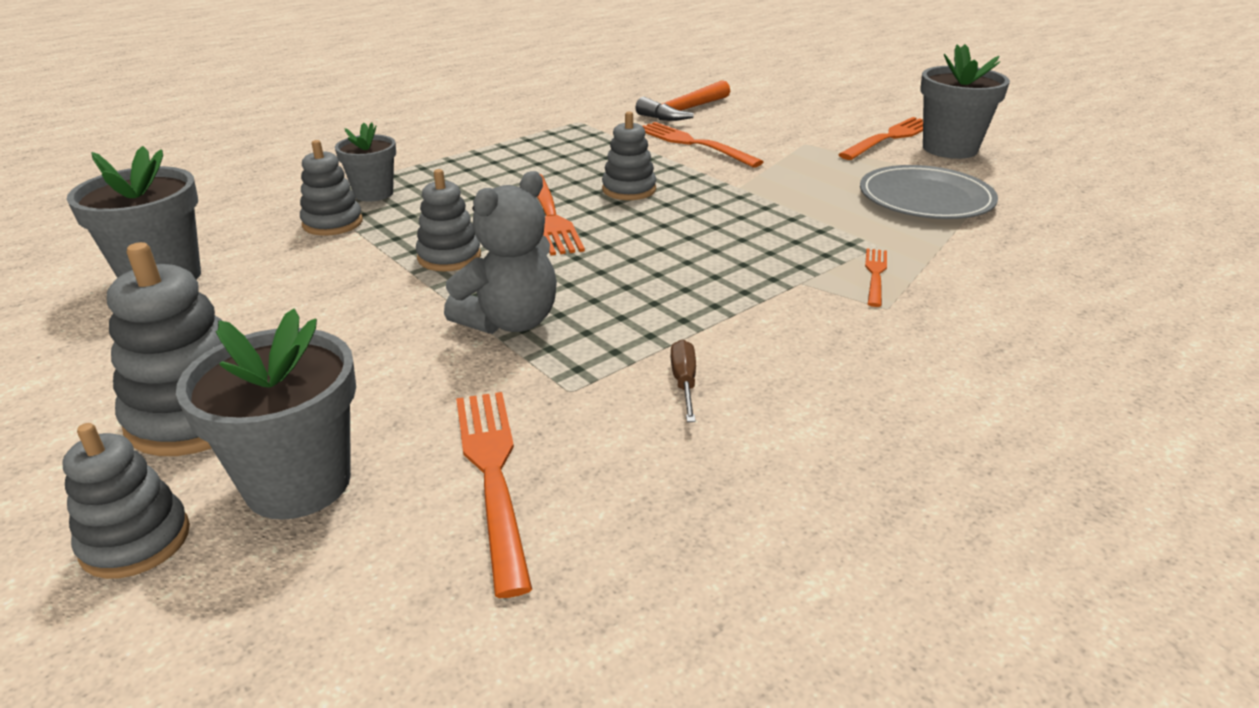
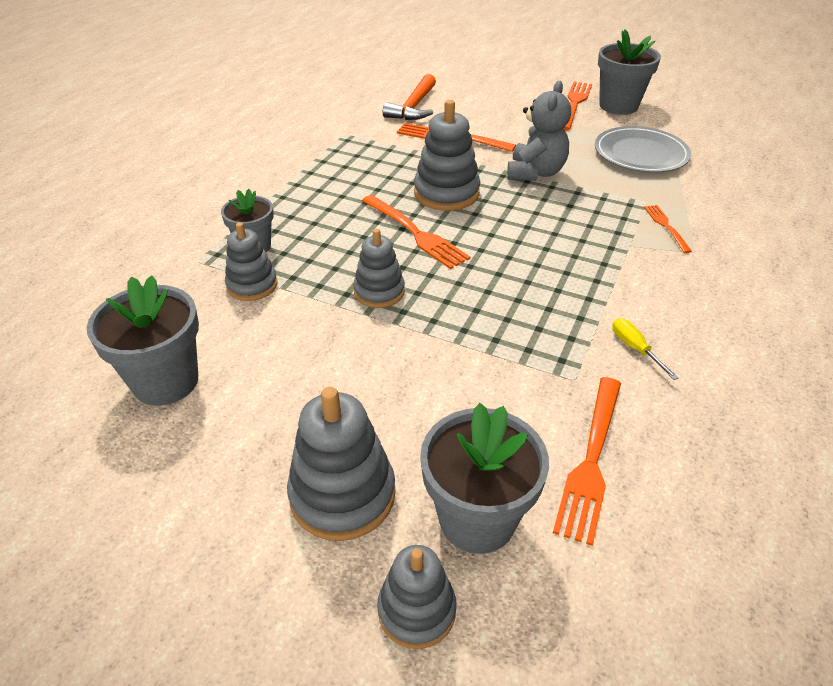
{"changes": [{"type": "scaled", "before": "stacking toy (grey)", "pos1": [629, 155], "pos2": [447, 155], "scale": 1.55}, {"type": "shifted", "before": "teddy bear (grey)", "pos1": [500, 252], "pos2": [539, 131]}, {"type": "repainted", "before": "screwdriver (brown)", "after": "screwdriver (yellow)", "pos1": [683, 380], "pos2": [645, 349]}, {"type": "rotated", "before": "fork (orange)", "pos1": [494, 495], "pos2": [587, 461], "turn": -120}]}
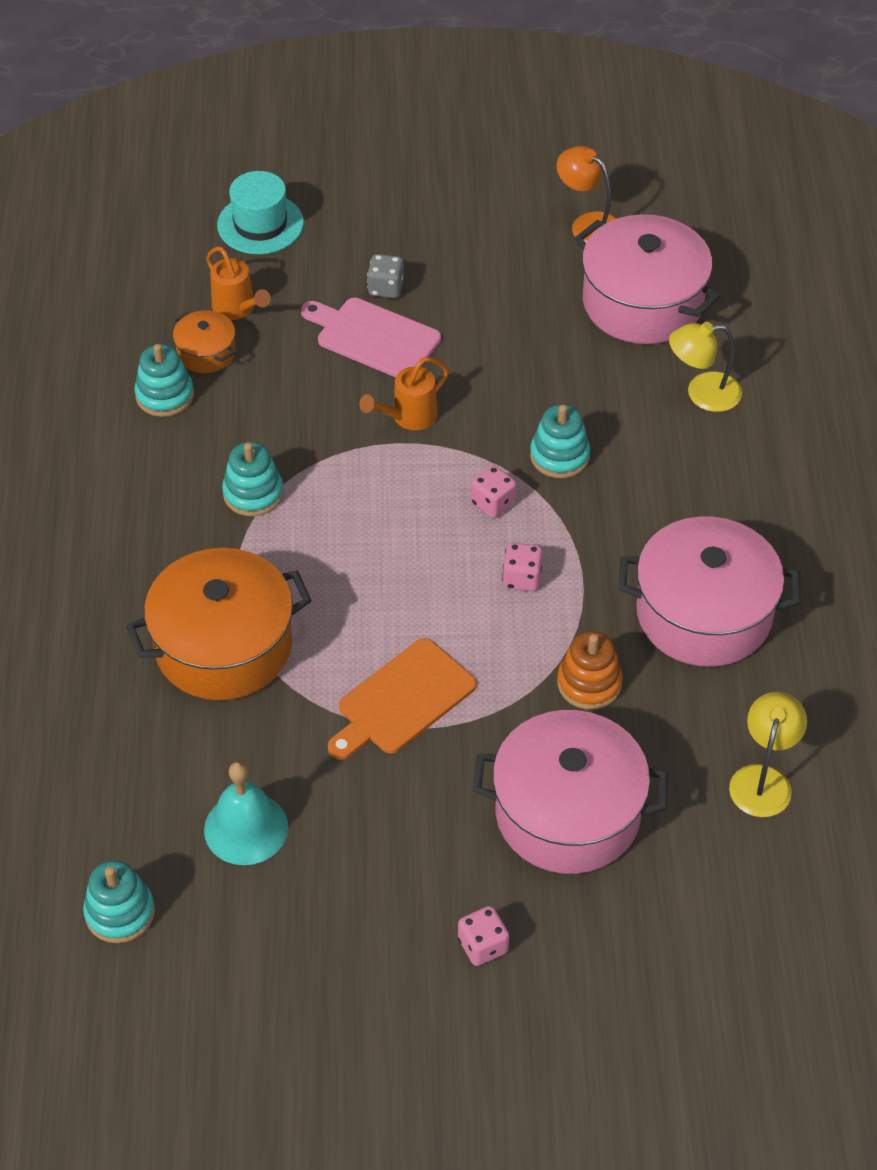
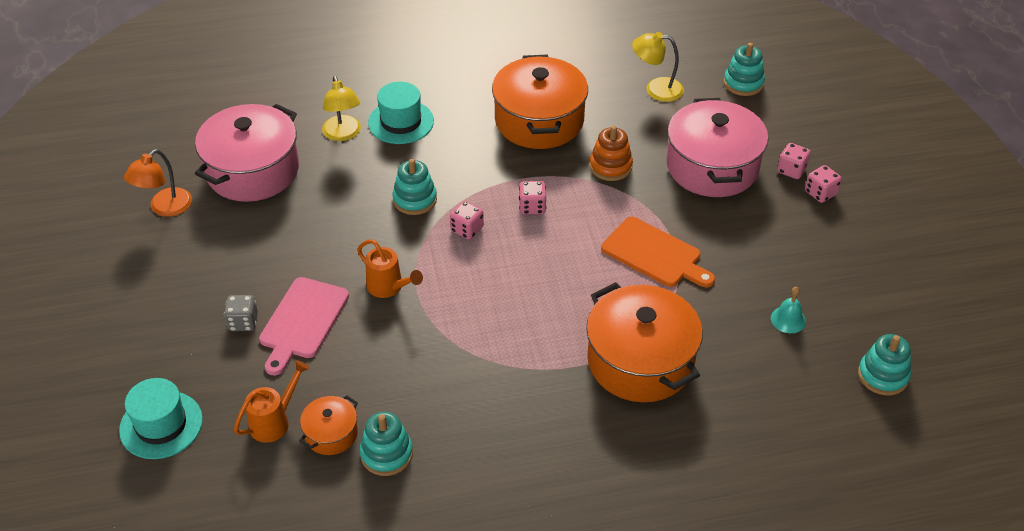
{"changes": [{"type": "shifted", "before": "stacking toy (turquoise)", "pos1": [253, 479], "pos2": [744, 69]}, {"type": "repainted", "before": "pot (pink)", "after": "pot (orange)", "pos1": [709, 592], "pos2": [540, 102]}, {"type": "scaled", "before": "bell (turquoise)", "pos1": [246, 813], "pos2": [788, 310], "scale": 0.59}, {"type": "new", "after": "hat (turquoise)", "pos2": [401, 113]}, {"type": "new", "after": "dice (pink)", "pos2": [794, 161]}]}
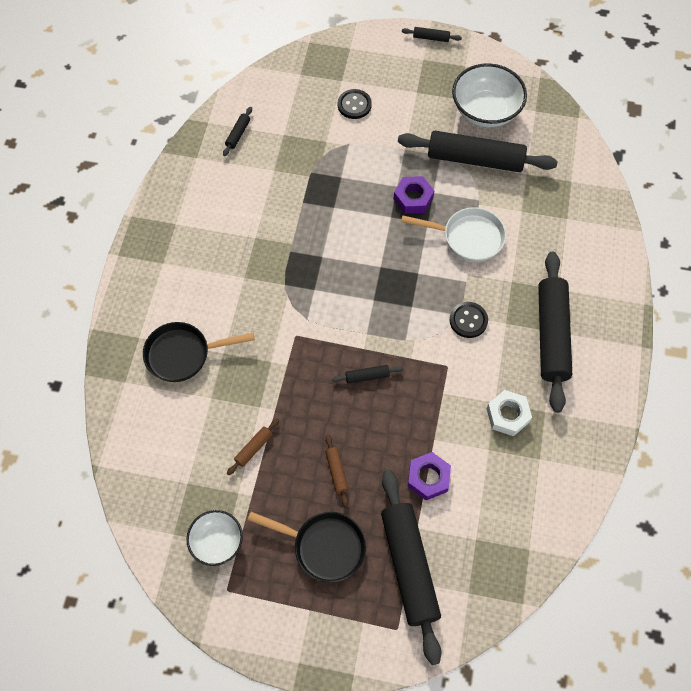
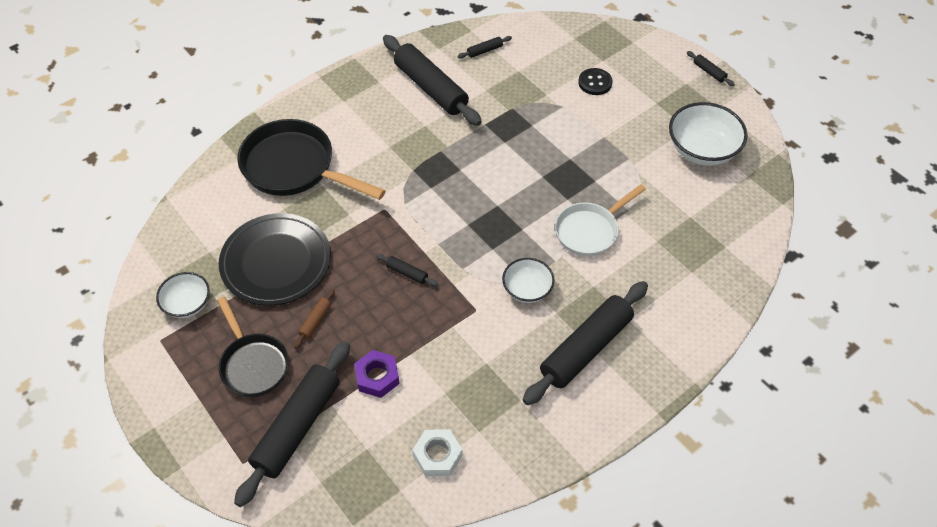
{"changes": [{"type": "shifted", "before": "rolling pin (black)", "pos1": [478, 151], "pos2": [432, 80]}, {"type": "gone", "before": "nut (purple)", "pos1": [414, 195]}, {"type": "rotated", "before": "pan (white)", "pos1": [453, 234], "pos2": [600, 220], "turn": 90}, {"type": "swapped", "before": "button (black)", "after": "bowl (white)", "pos1": [468, 320], "pos2": [528, 280]}, {"type": "scaled", "before": "pan (black)", "pos1": [199, 352], "pos2": [311, 159], "scale": 1.56}, {"type": "shifted", "before": "nut (white)", "pos1": [509, 413], "pos2": [437, 452]}, {"type": "swapped", "before": "rolling pin (brown)", "after": "plate (black)", "pos1": [253, 446], "pos2": [275, 259]}]}
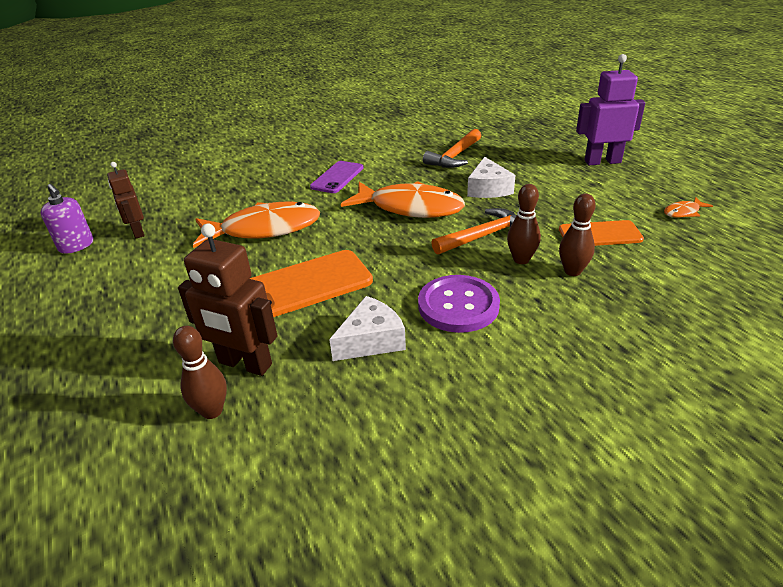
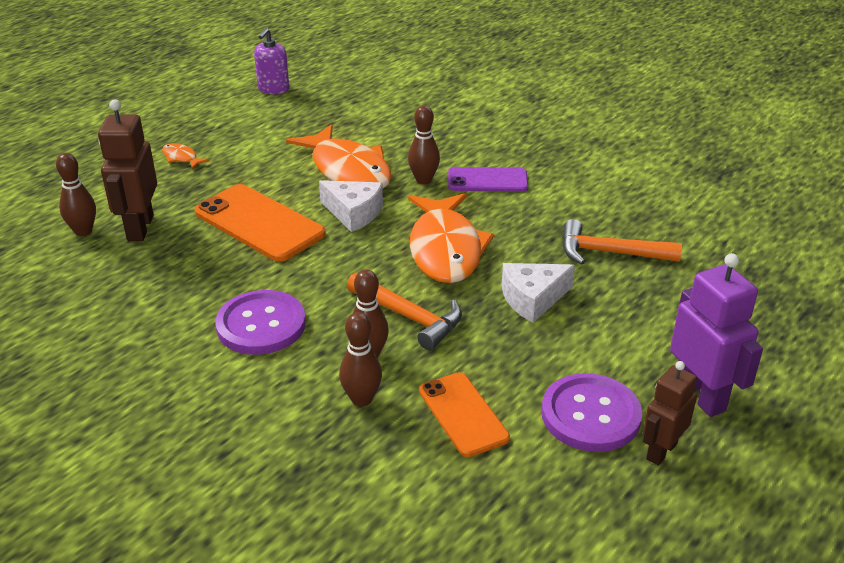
{"changes": [{"type": "shifted", "before": "robot (brown)", "pos1": [125, 200], "pos2": [670, 413]}, {"type": "shifted", "before": "fish (orange)", "pos1": [688, 207], "pos2": [186, 156]}, {"type": "shifted", "before": "cheese (white)", "pos1": [367, 328], "pos2": [351, 206]}, {"type": "new", "after": "bowling pin (brown)", "pos2": [424, 144]}, {"type": "new", "after": "button (purple)", "pos2": [592, 412]}]}
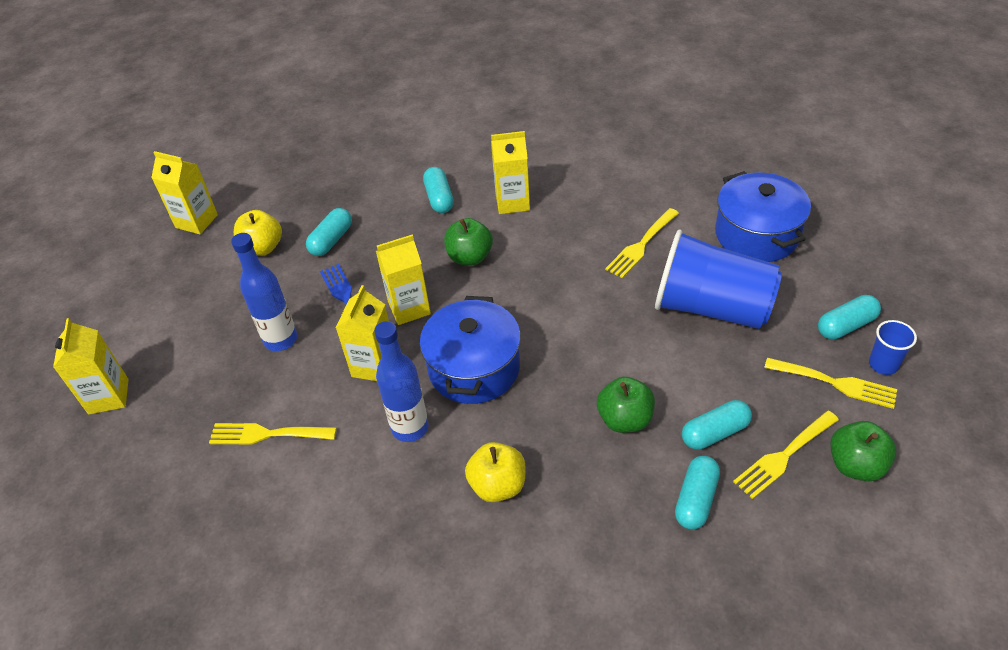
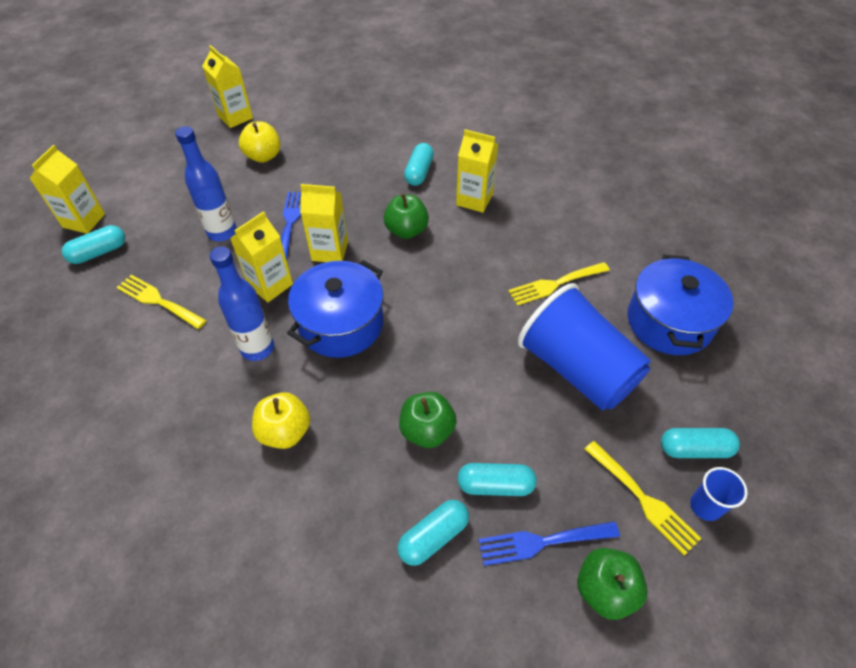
{"changes": [{"type": "shifted", "before": "capsule (turquoise)", "pos1": [329, 232], "pos2": [93, 244]}, {"type": "repainted", "before": "fork (yellow)", "after": "fork (blue)", "pos1": [786, 455], "pos2": [549, 543]}]}
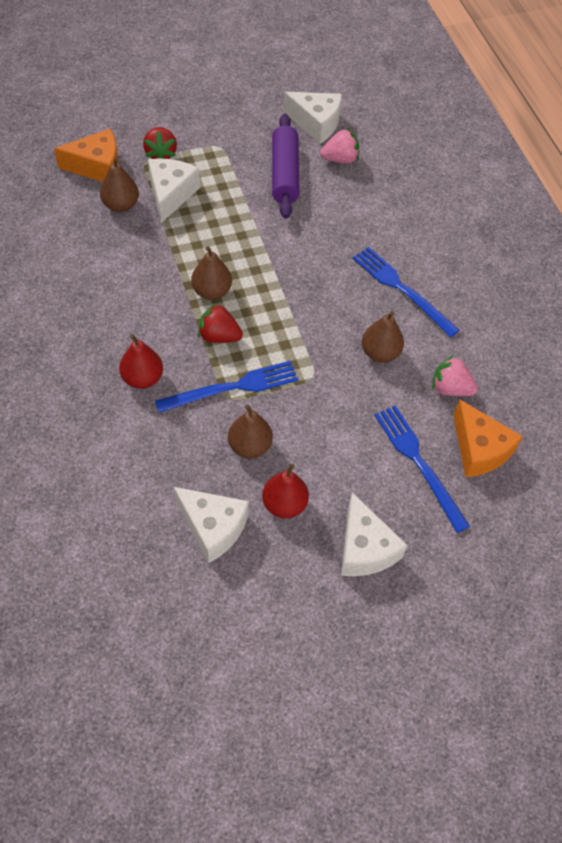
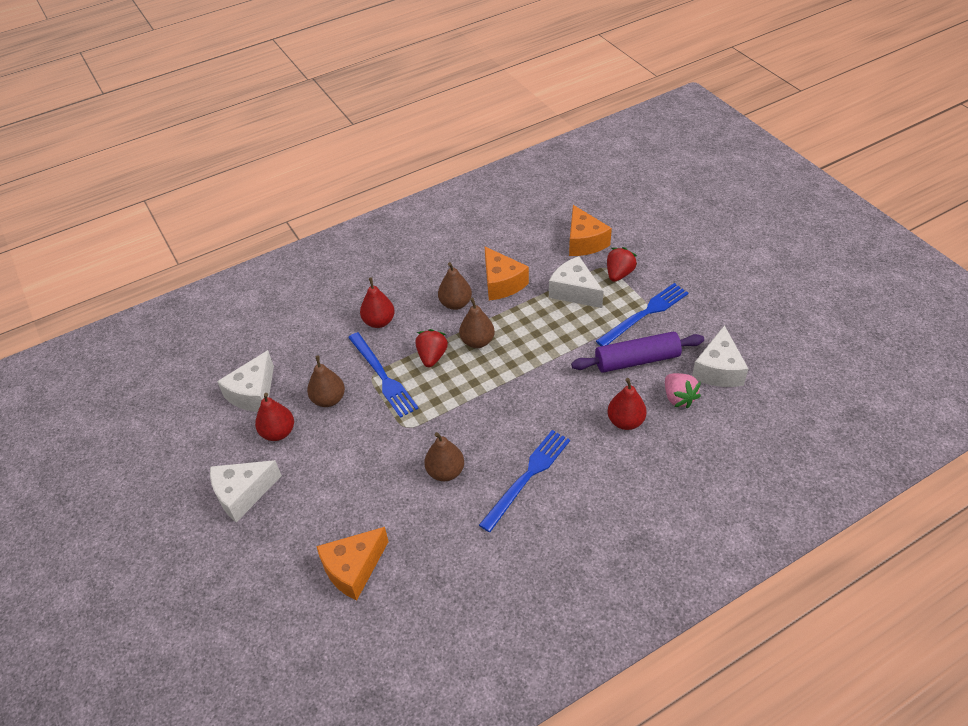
{"changes": [{"type": "rotated", "before": "strawberry (red)", "pos1": [160, 143], "pos2": [622, 264], "turn": 135}, {"type": "shifted", "before": "pear (brown)", "pos1": [119, 184], "pos2": [455, 286]}, {"type": "rotated", "before": "cheese (white)", "pos1": [174, 190], "pos2": [576, 282], "turn": -135}, {"type": "gone", "before": "strawberry (pink)", "pos1": [455, 375]}, {"type": "shifted", "before": "fork (blue)", "pos1": [422, 469], "pos2": [642, 314]}, {"type": "new", "after": "cheese (orange)", "pos2": [506, 273]}, {"type": "new", "after": "pear (red)", "pos2": [627, 404]}]}
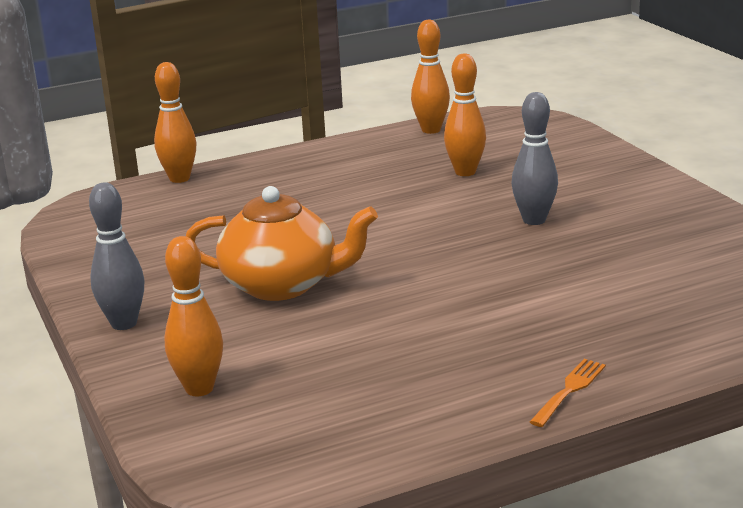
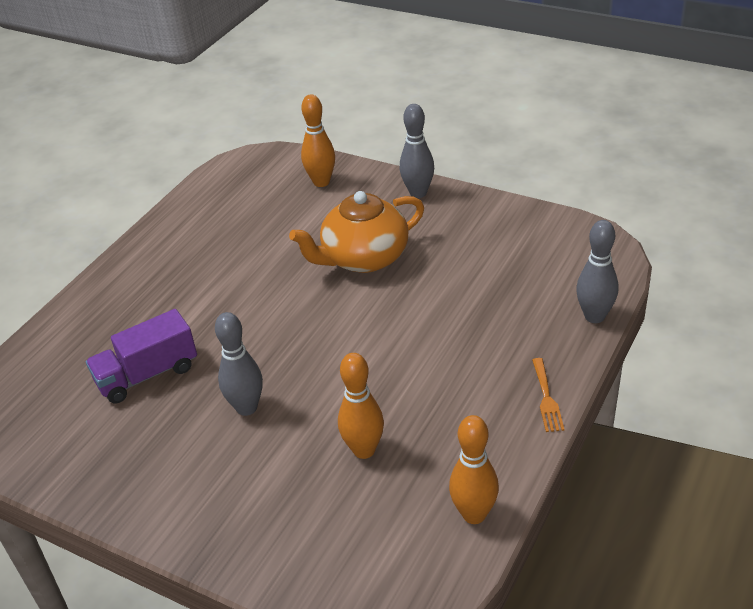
{"changes": [{"type": "repainted", "before": "bowling pin (orange)", "after": "bowling pin (grey)", "pos1": [175, 122], "pos2": [597, 271]}, {"type": "shifted", "before": "fork (orange)", "pos1": [568, 393], "pos2": [548, 395]}, {"type": "new", "after": "truck (purple)", "pos2": [141, 356]}]}
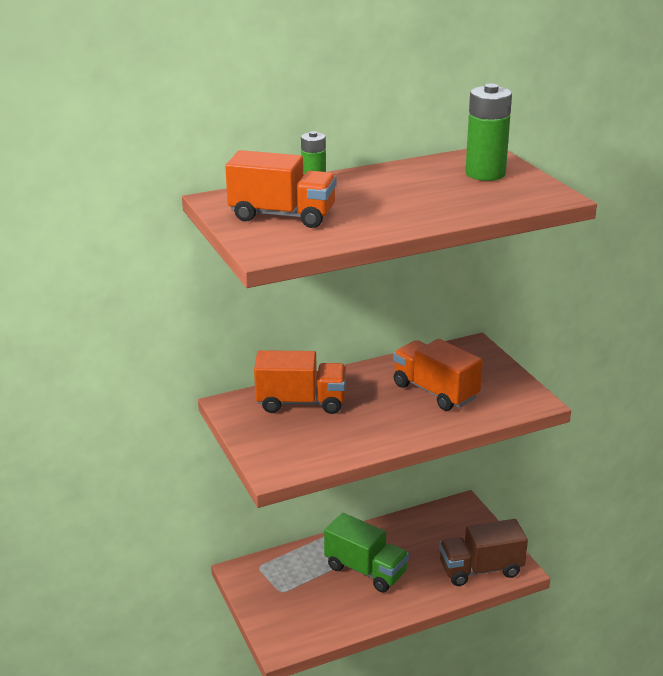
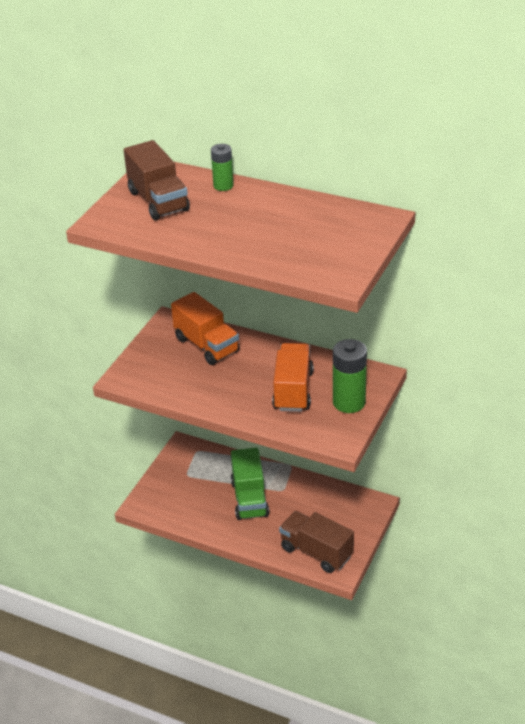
{"changes": [{"type": "shifted", "before": "battery (green)", "pos1": [488, 132], "pos2": [350, 376]}, {"type": "repainted", "before": "truck (orange)", "after": "truck (brown)", "pos1": [281, 189], "pos2": [157, 180]}]}
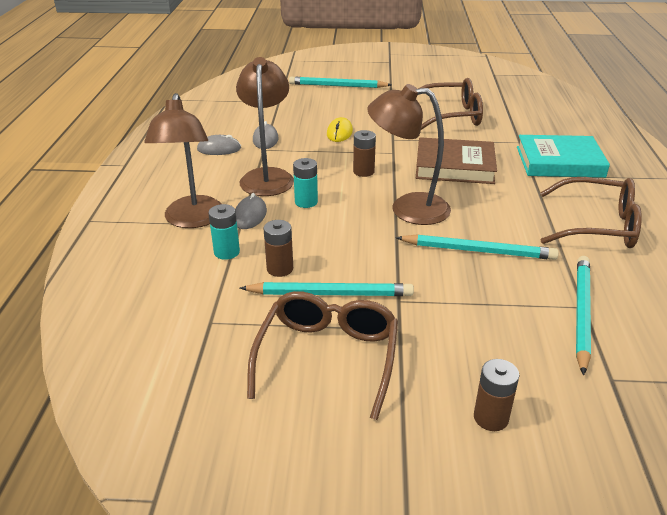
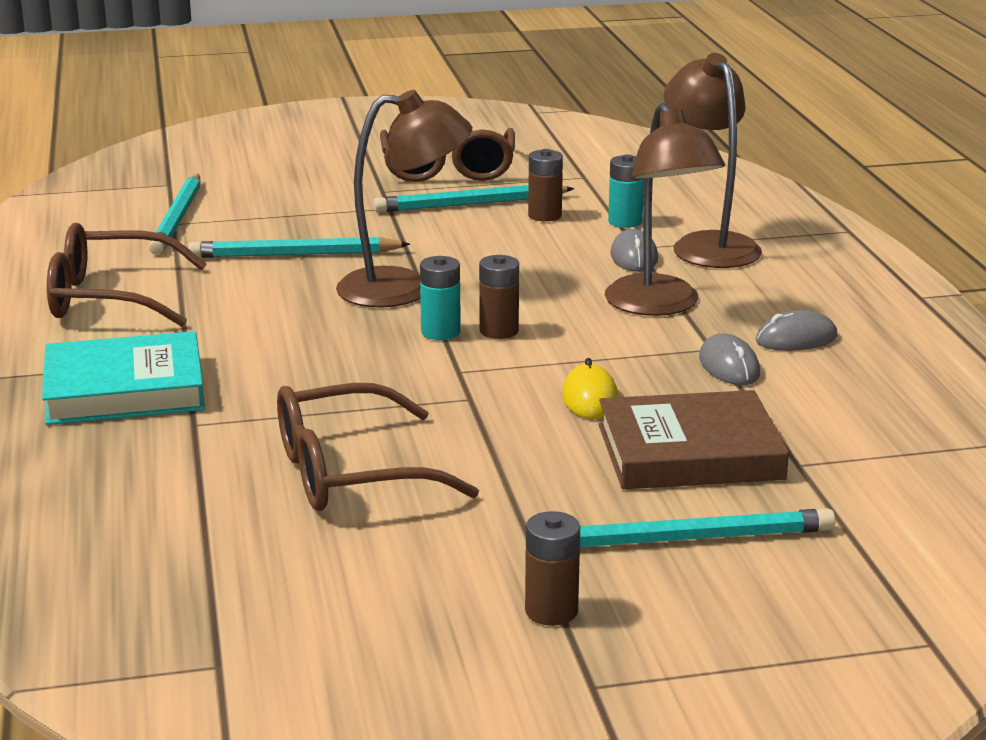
{"changes": [{"type": "shifted", "before": "book (brown)", "pos1": [456, 160], "pos2": [694, 439]}, {"type": "shifted", "before": "battery (turquoise)", "pos1": [305, 183], "pos2": [440, 298]}, {"type": "shifted", "before": "battery (brown)", "pos1": [497, 395], "pos2": [552, 568]}]}
